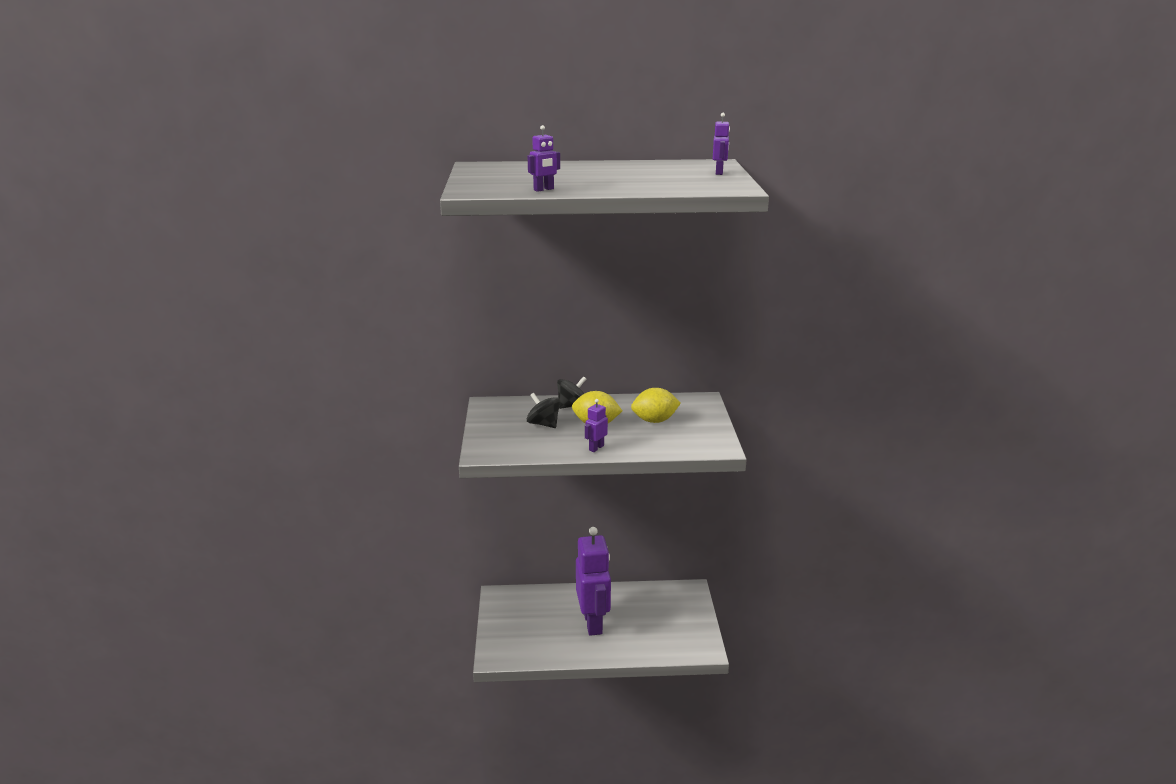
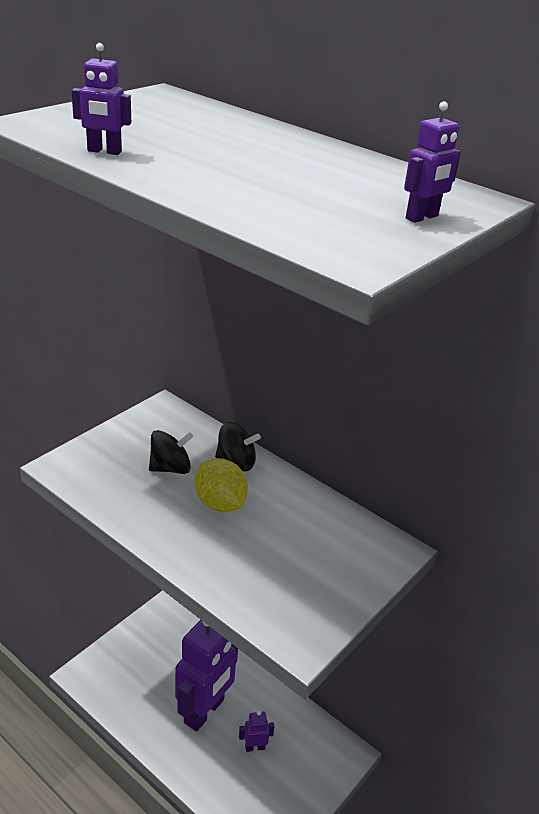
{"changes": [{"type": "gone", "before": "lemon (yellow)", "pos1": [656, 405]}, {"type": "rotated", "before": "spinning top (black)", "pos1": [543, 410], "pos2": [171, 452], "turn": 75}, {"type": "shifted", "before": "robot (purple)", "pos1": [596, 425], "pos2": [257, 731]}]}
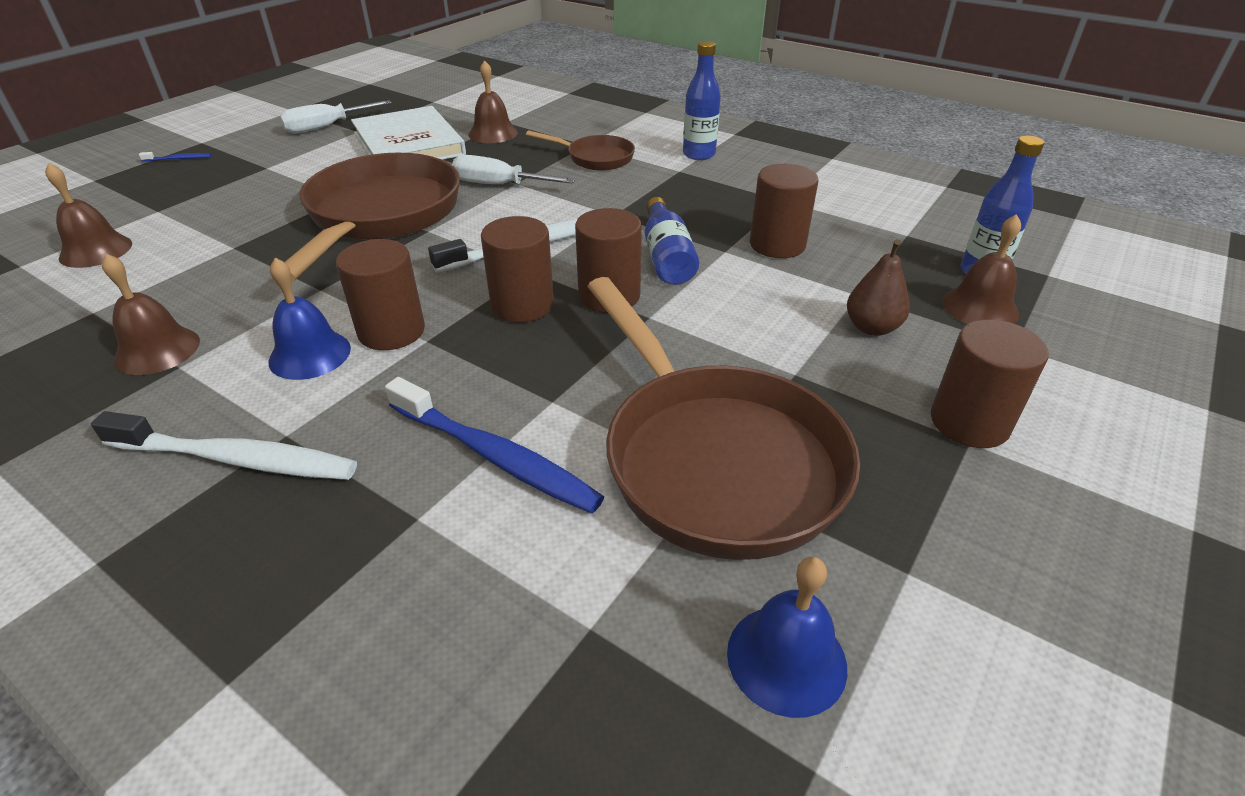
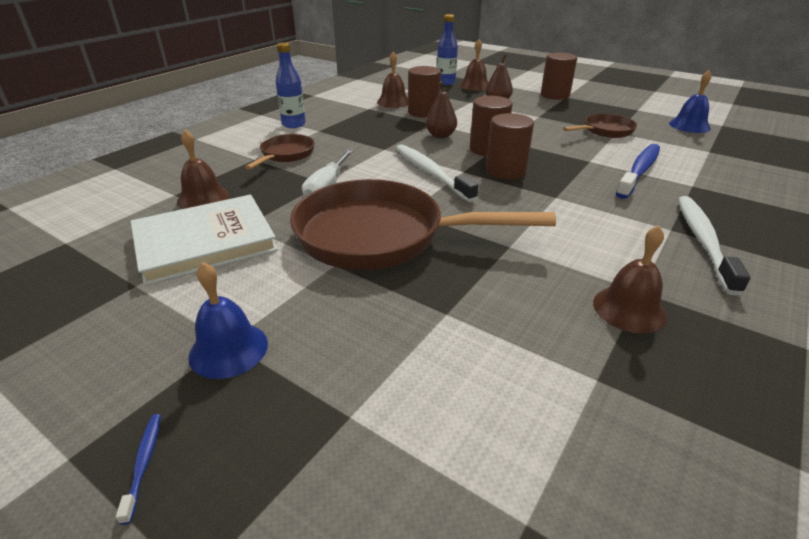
{"changes": [{"type": "gone", "before": "screwdriver (white)", "pos1": [336, 116]}, {"type": "shifted", "before": "bell (brown)", "pos1": [88, 215], "pos2": [392, 80]}, {"type": "swapped", "before": "bottle (blue)", "after": "pear (brown)", "pos1": [672, 241], "pos2": [441, 109]}, {"type": "gone", "before": "cylinder (brown)", "pos1": [380, 294]}, {"type": "shifted", "before": "bell (blue)", "pos1": [309, 319], "pos2": [228, 320]}, {"type": "scaled", "before": "pan (brown)", "pos1": [723, 418], "pos2": [600, 126], "scale": 0.49}]}
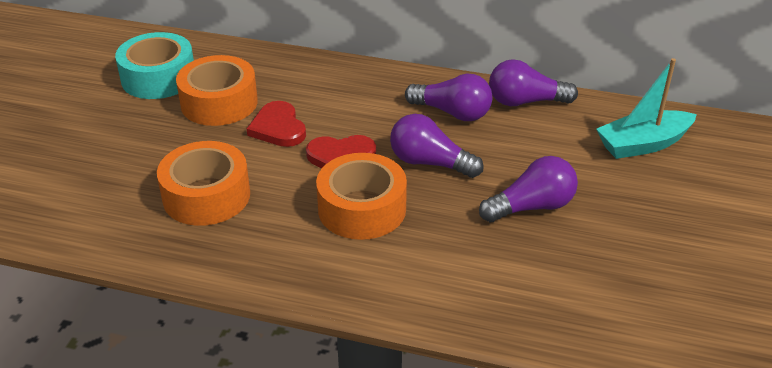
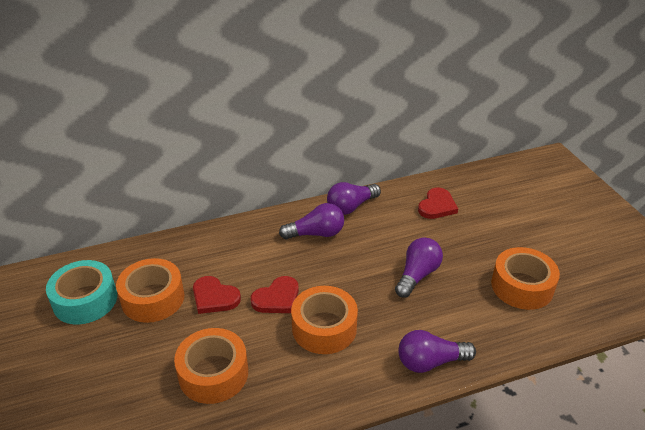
{"changes": [{"type": "swapped", "before": "boat (turquoise)", "after": "heart (red)", "pos1": [646, 108], "pos2": [438, 203]}, {"type": "shifted", "before": "light bulb (purple)", "pos1": [437, 146], "pos2": [437, 351]}, {"type": "new", "after": "tape (orange)", "pos2": [525, 278]}]}
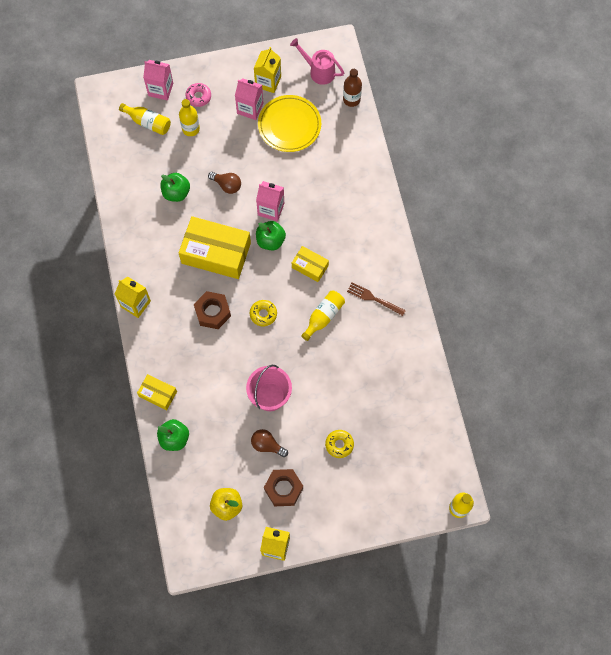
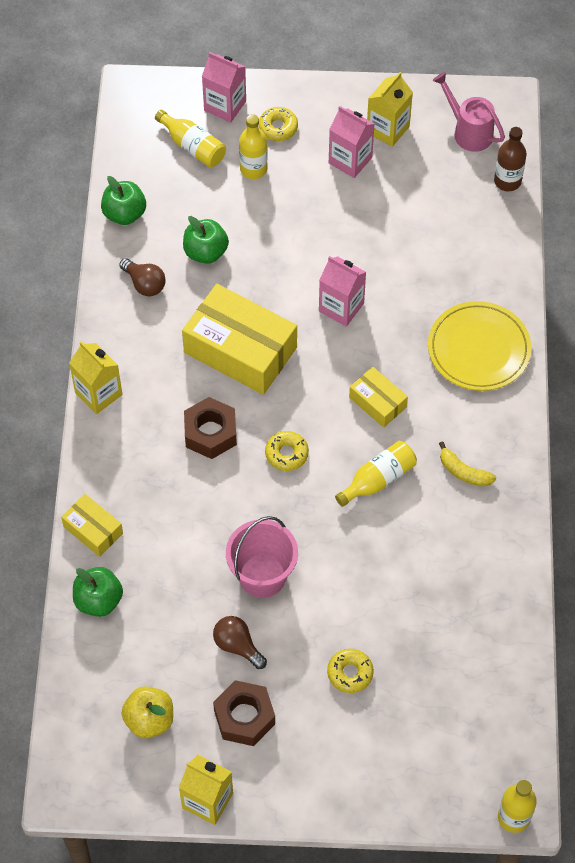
{"changes": [{"type": "repainted", "before": "donut (pink)", "after": "donut (yellow)", "pos1": [198, 95], "pos2": [278, 124]}, {"type": "shifted", "before": "plate (yellow)", "pos1": [289, 123], "pos2": [479, 346]}, {"type": "shifted", "before": "light bulb (brown)", "pos1": [224, 183], "pos2": [142, 277]}, {"type": "shifted", "before": "apple (green)", "pos1": [271, 235], "pos2": [123, 200]}, {"type": "swapped", "before": "fork (brown)", "after": "banana (yellow)", "pos1": [376, 299], "pos2": [467, 463]}]}
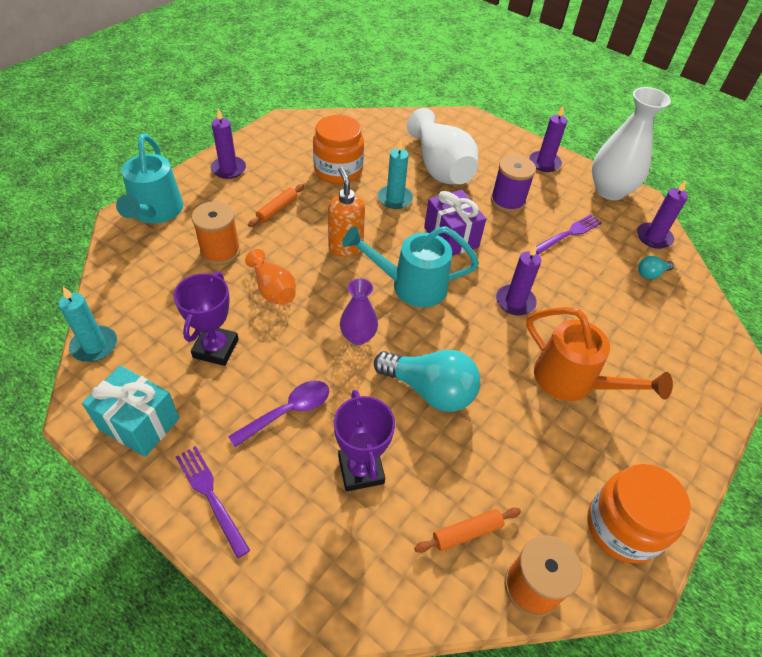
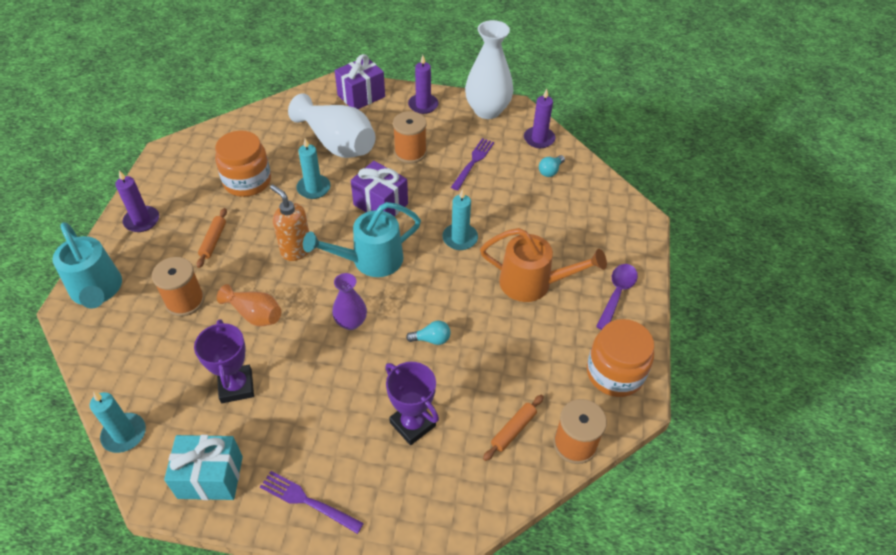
{"changes": [{"type": "repainted", "before": "spool (purple)", "after": "spool (orange)", "pos1": [513, 184], "pos2": [410, 137]}, {"type": "repainted", "before": "candle (purple)", "after": "candle (turquoise)", "pos1": [518, 280], "pos2": [460, 219]}, {"type": "scaled", "before": "light bulb (turquoise)", "pos1": [427, 381], "pos2": [428, 332], "scale": 0.47}, {"type": "shifted", "before": "spoon (purple)", "pos1": [278, 414], "pos2": [617, 297]}, {"type": "new", "after": "gift (purple)", "pos2": [360, 81]}]}
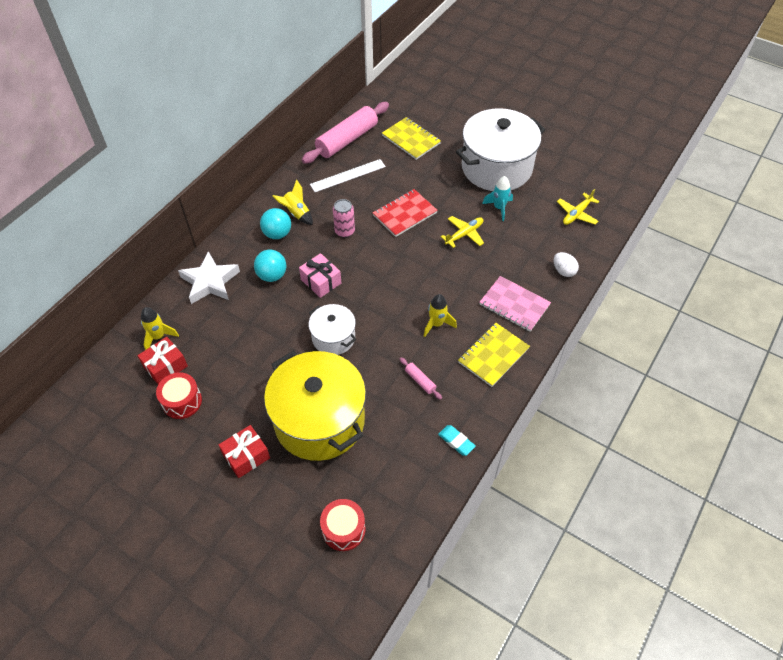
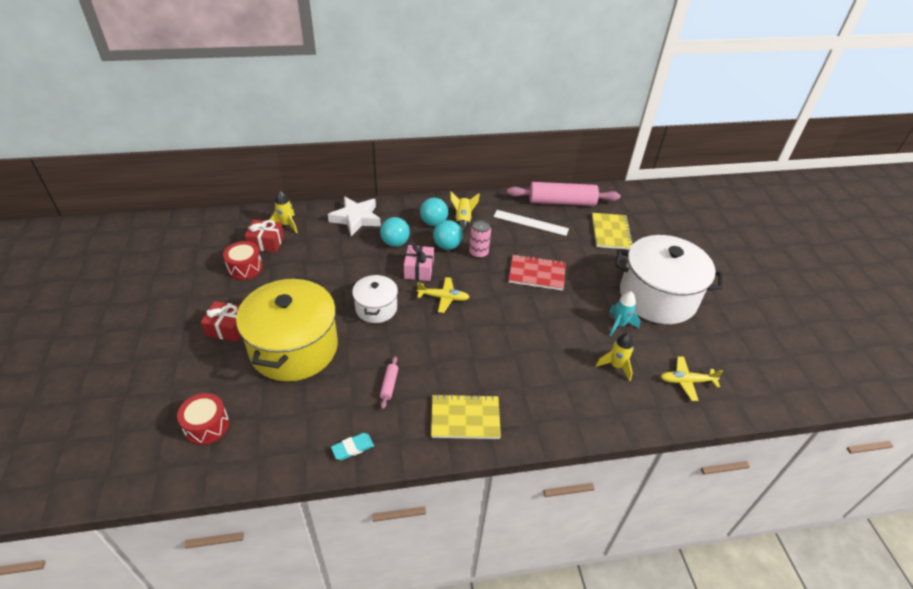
{"changes": [{"type": "shifted", "before": "plane (yellow)", "pos1": [462, 232], "pos2": [443, 295]}, {"type": "gone", "before": "egg (white)", "pos1": [566, 264]}, {"type": "gone", "before": "notebook (pink)", "pos1": [515, 304]}, {"type": "shifted", "before": "rocket (yellow)", "pos1": [440, 315], "pos2": [615, 357]}, {"type": "rotated", "before": "eraser (turquoise)", "pos1": [457, 440], "pos2": [352, 446], "turn": 60}, {"type": "new", "after": "ball (turquoise)", "pos2": [448, 235]}]}
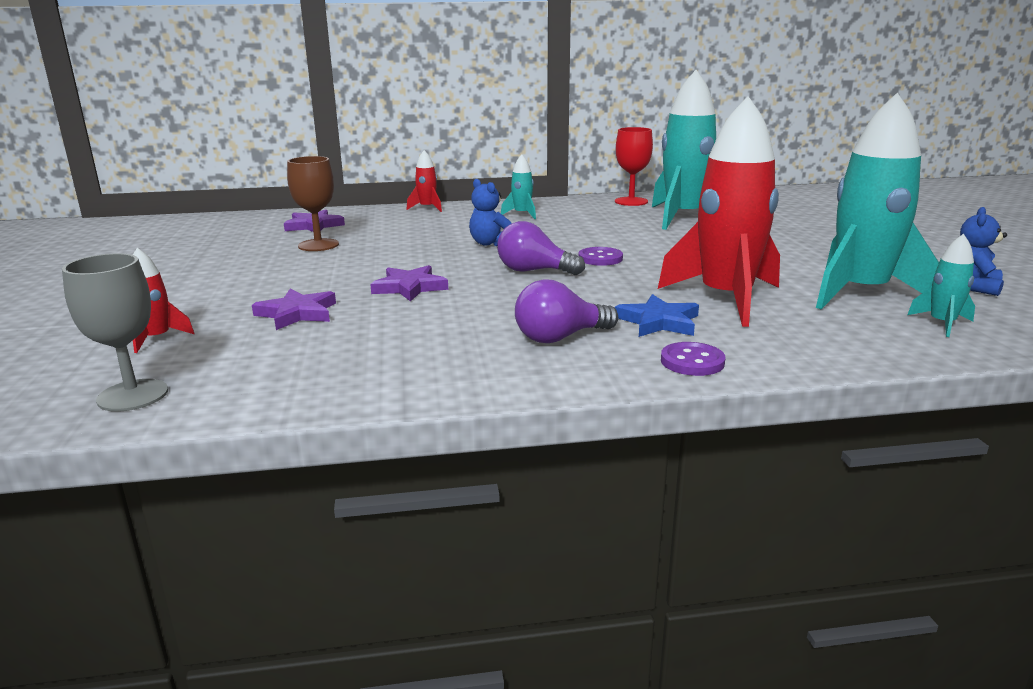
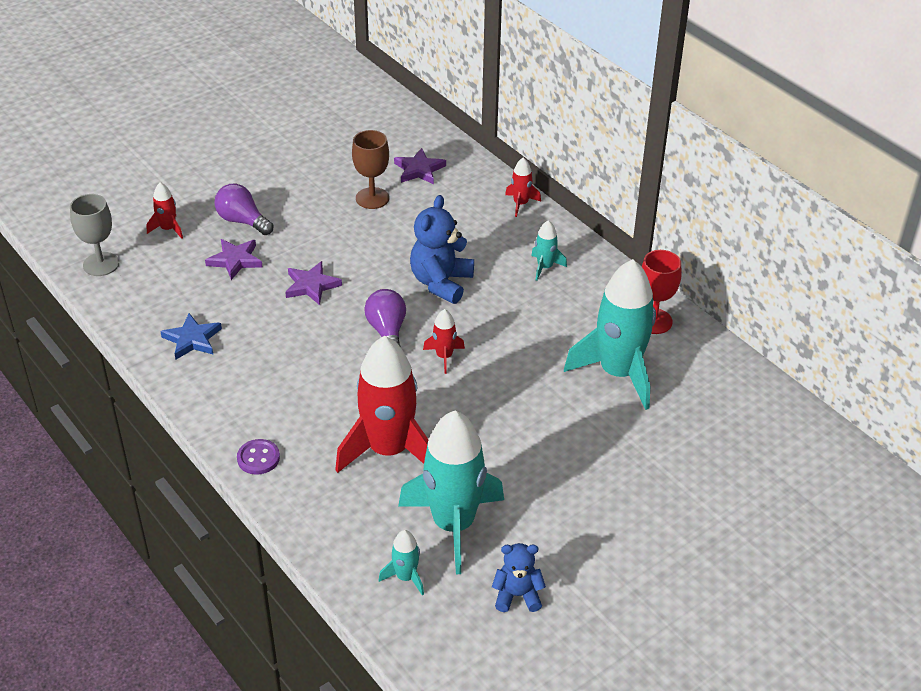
{"changes": [{"type": "scaled", "before": "teddy bear (blue)", "pos1": [490, 212], "pos2": [442, 249], "scale": 1.63}, {"type": "swapped", "before": "button (purple)", "after": "rocket (red)", "pos1": [600, 256], "pos2": [444, 341]}, {"type": "shifted", "before": "light bulb (purple)", "pos1": [566, 311], "pos2": [243, 209]}, {"type": "shifted", "before": "star (blue)", "pos1": [657, 315], "pos2": [191, 336]}]}
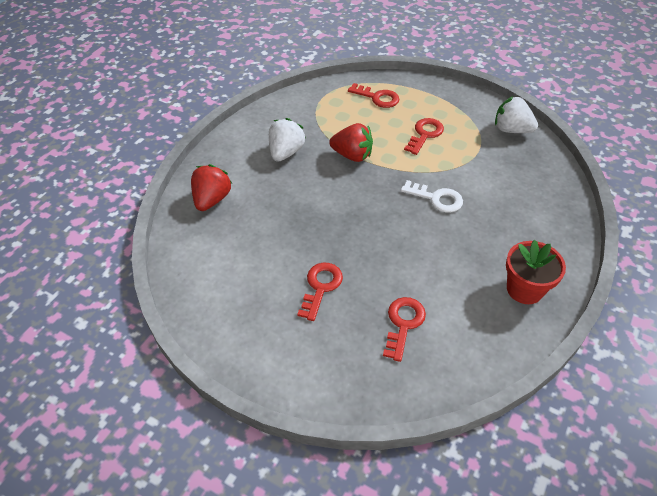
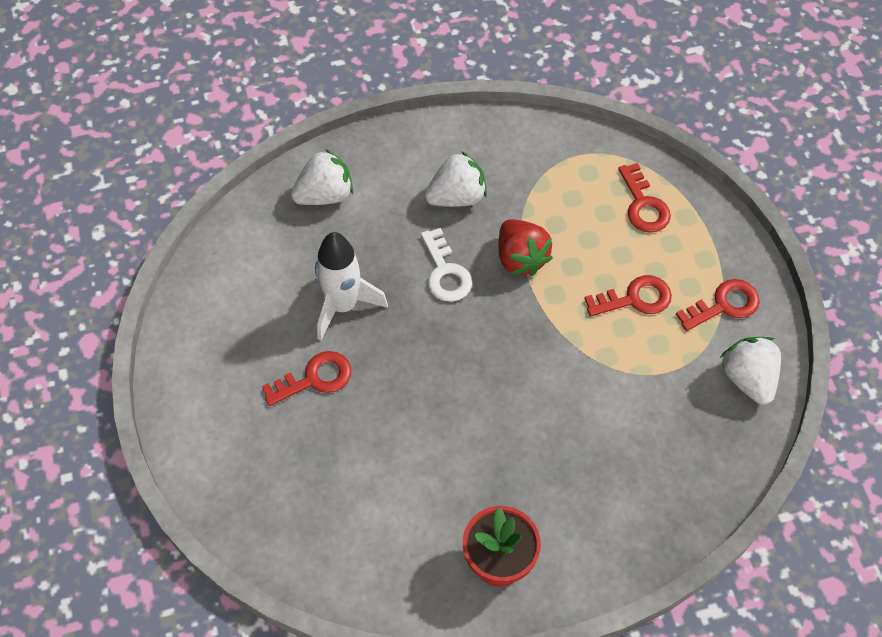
{"changes": [{"type": "repainted", "before": "strawberry (red)", "after": "strawberry (white)", "pos1": [211, 187], "pos2": [322, 177]}, {"type": "shifted", "before": "key (white)", "pos1": [432, 196], "pos2": [446, 265]}, {"type": "shifted", "before": "key (red)", "pos1": [404, 329], "pos2": [718, 305]}, {"type": "new", "after": "rocket (white)", "pos2": [351, 286]}]}
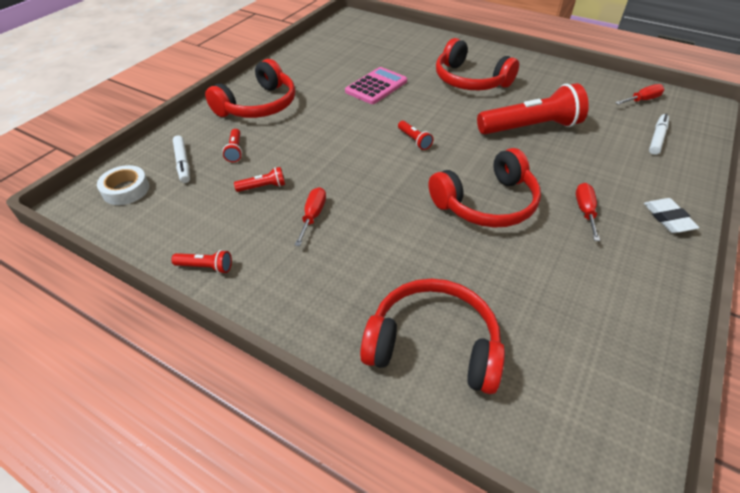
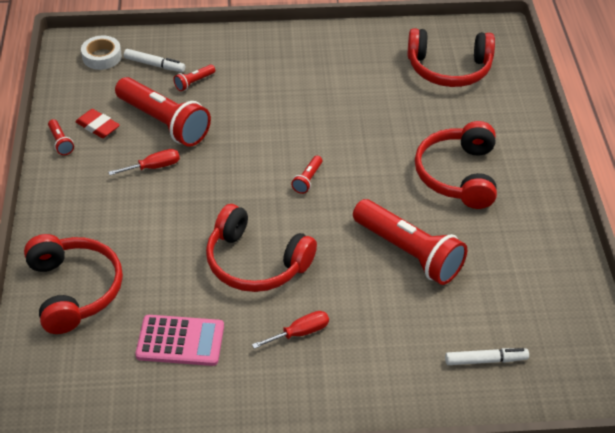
{"changes": [{"type": "shifted", "before": "headphones (red)", "pos1": [250, 88], "pos2": [451, 57]}, {"type": "shifted", "before": "calculator (pink)", "pos1": [376, 85], "pos2": [179, 340]}, {"type": "gone", "before": "screwdriver (red)", "pos1": [640, 94]}, {"type": "rotated", "before": "marker (white)", "pos1": [181, 159], "pos2": [154, 60], "turn": -105}, {"type": "scaled", "before": "flashlight (red)", "pos1": [259, 179], "pos2": [163, 112], "scale": 2.39}, {"type": "gone", "before": "eraser (white)", "pos1": [672, 215]}, {"type": "new", "after": "eraser (red)", "pos2": [97, 123]}]}
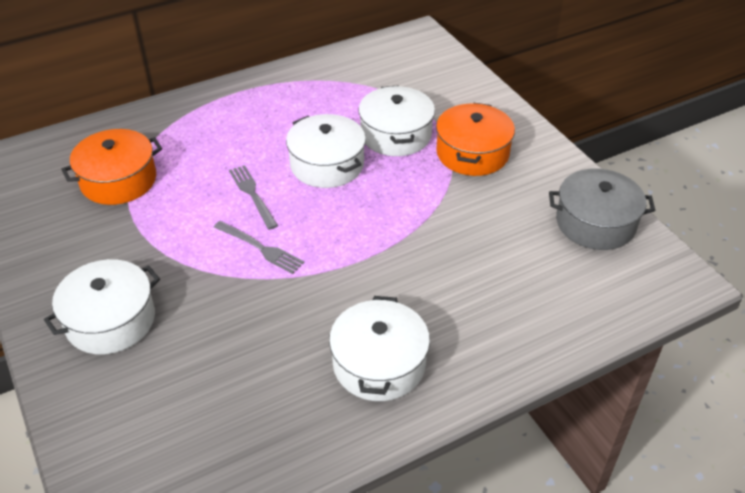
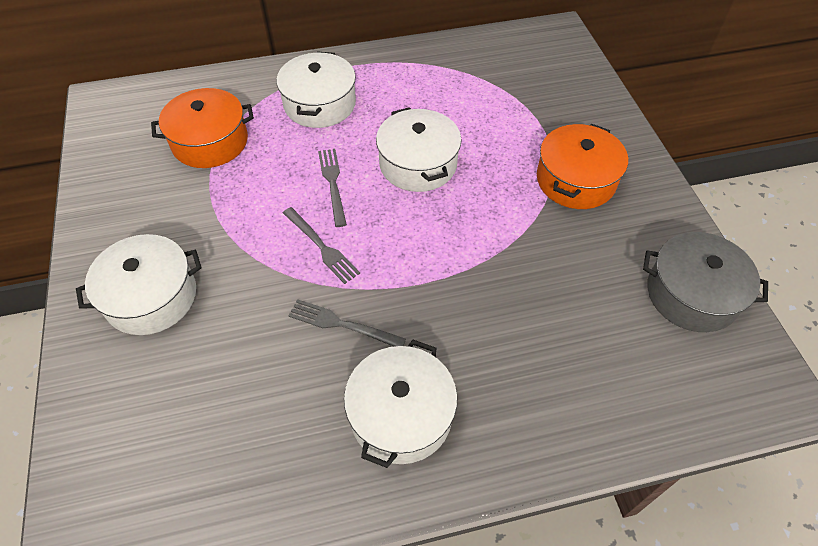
{"changes": [{"type": "shifted", "before": "pot (white)", "pos1": [396, 121], "pos2": [316, 89]}, {"type": "new", "after": "fork (grey)", "pos2": [347, 323]}]}
